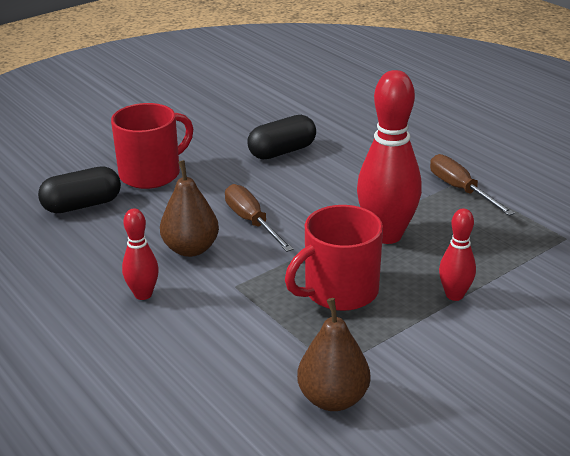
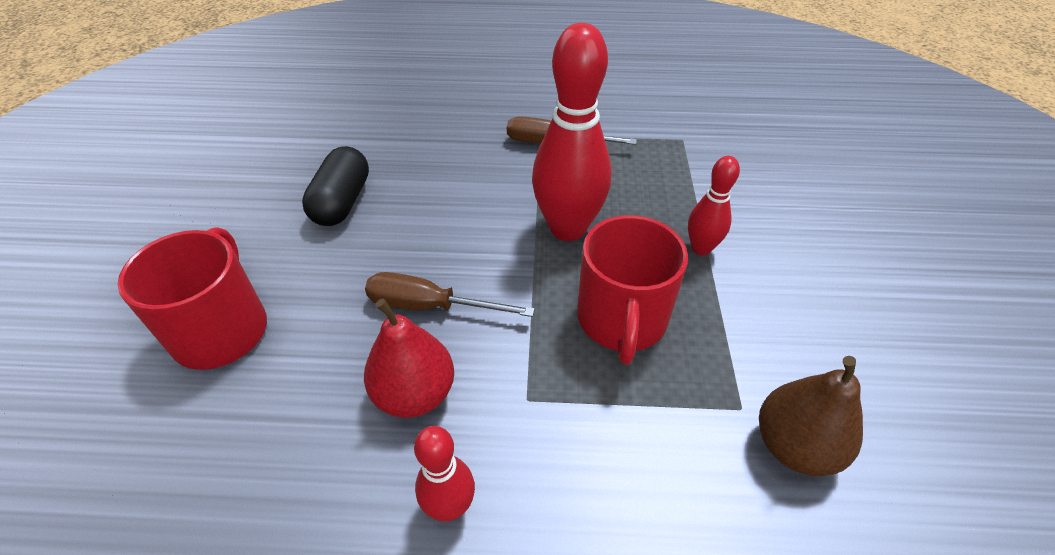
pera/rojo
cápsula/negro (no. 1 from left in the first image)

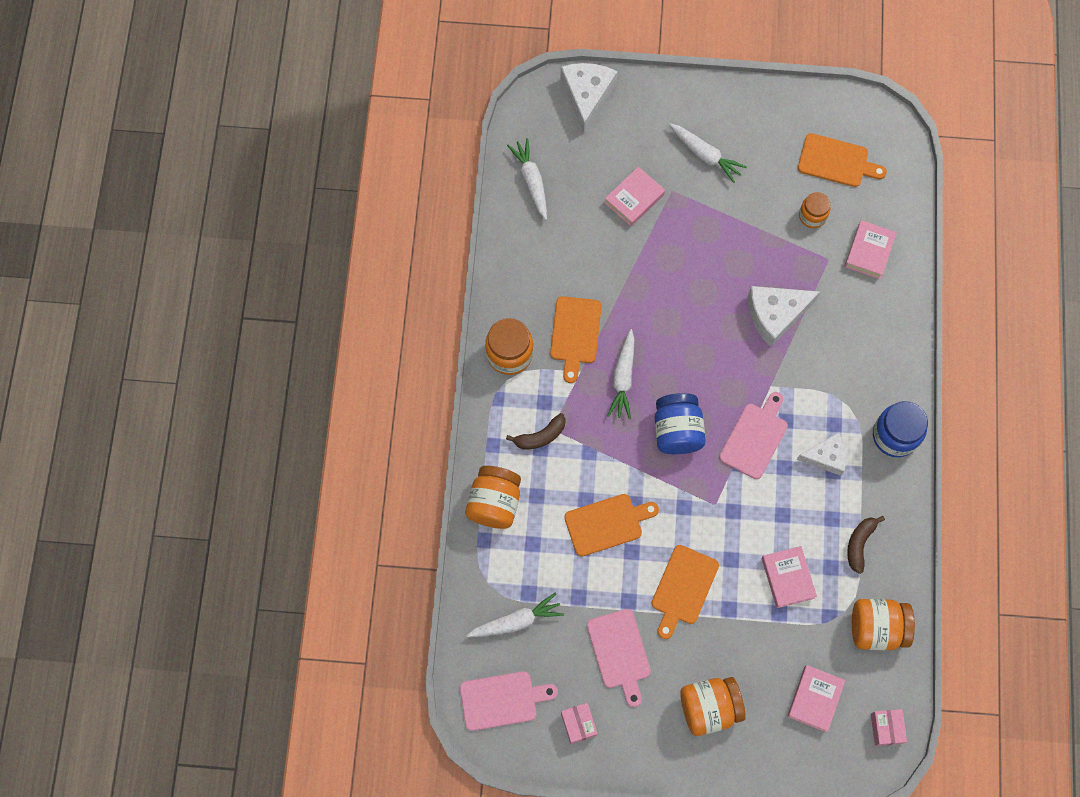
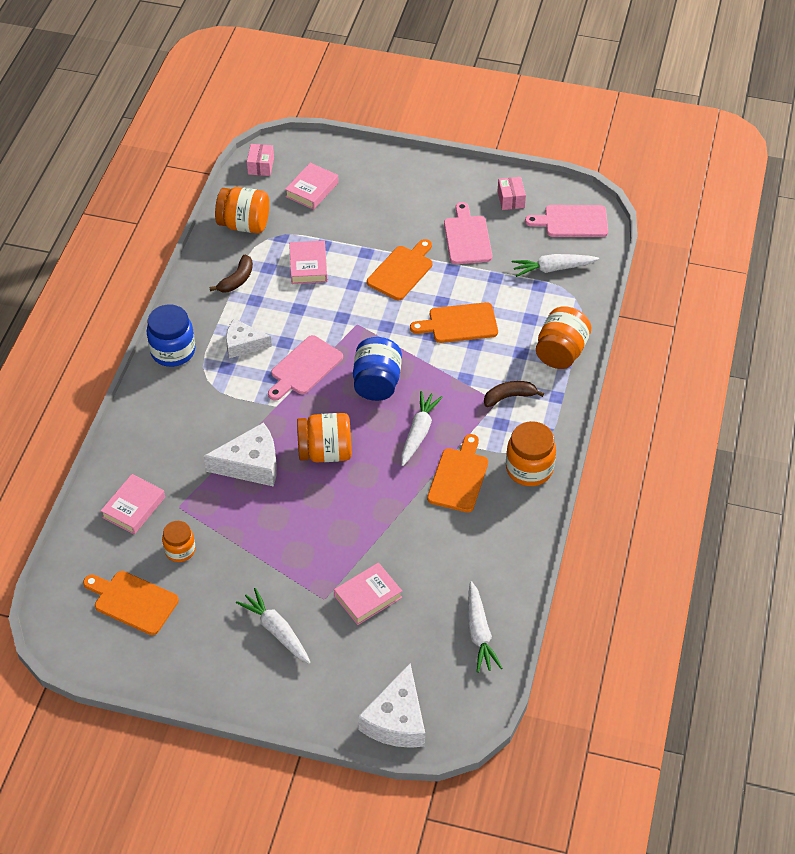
tarro/naranja (no. 3 from left)

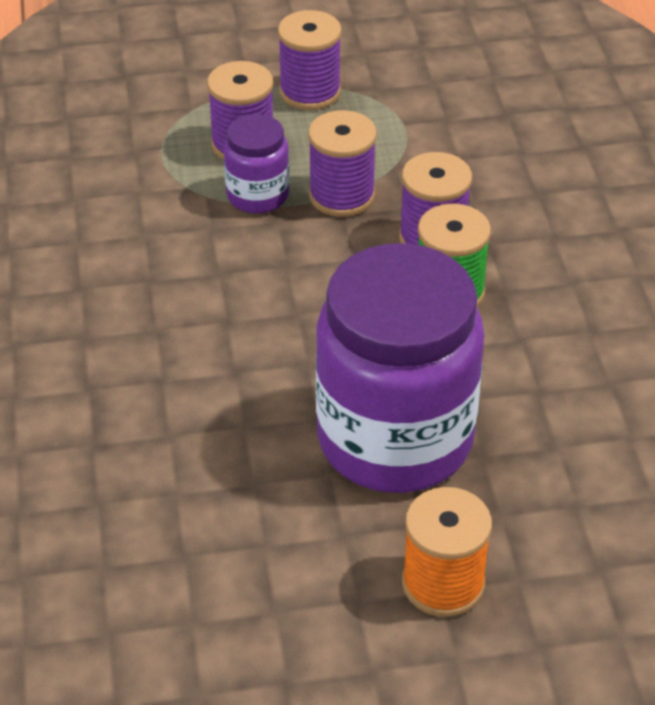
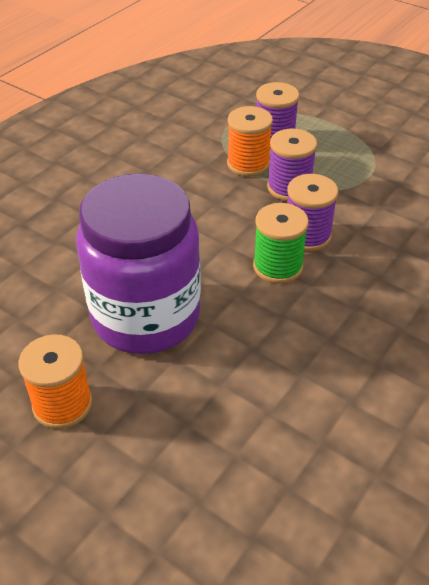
carrete/naranja (no. 2 from left)
carrete/morado (no. 2 from left in the first image)

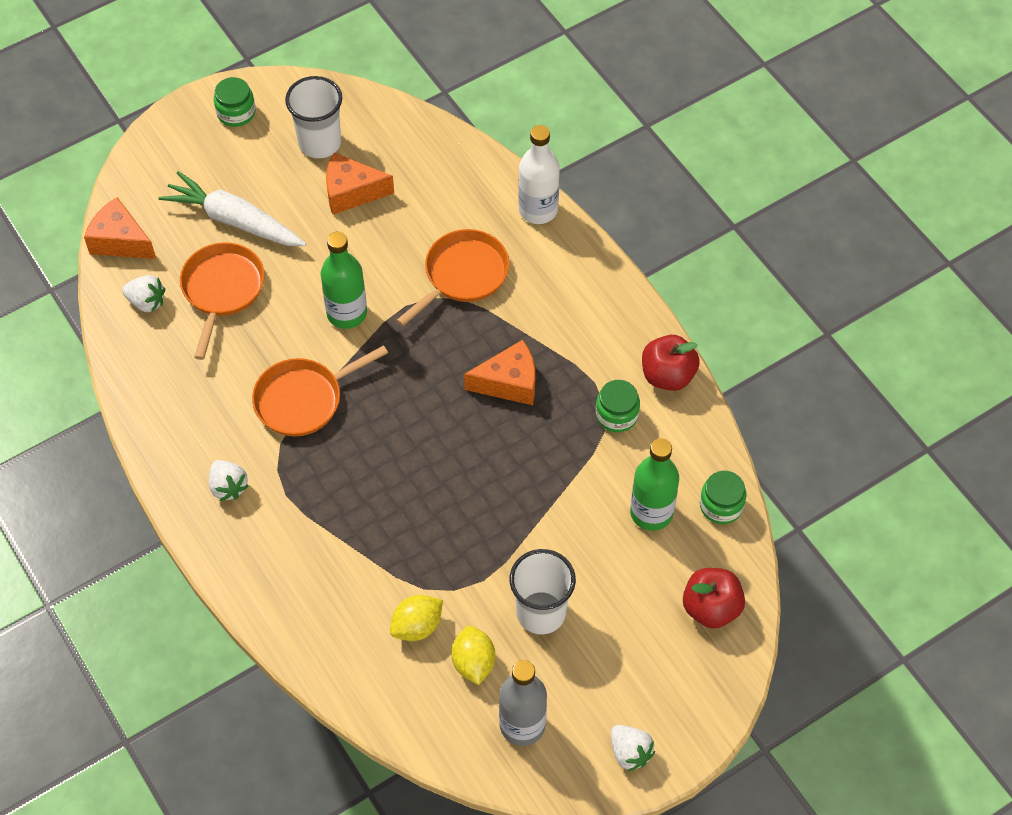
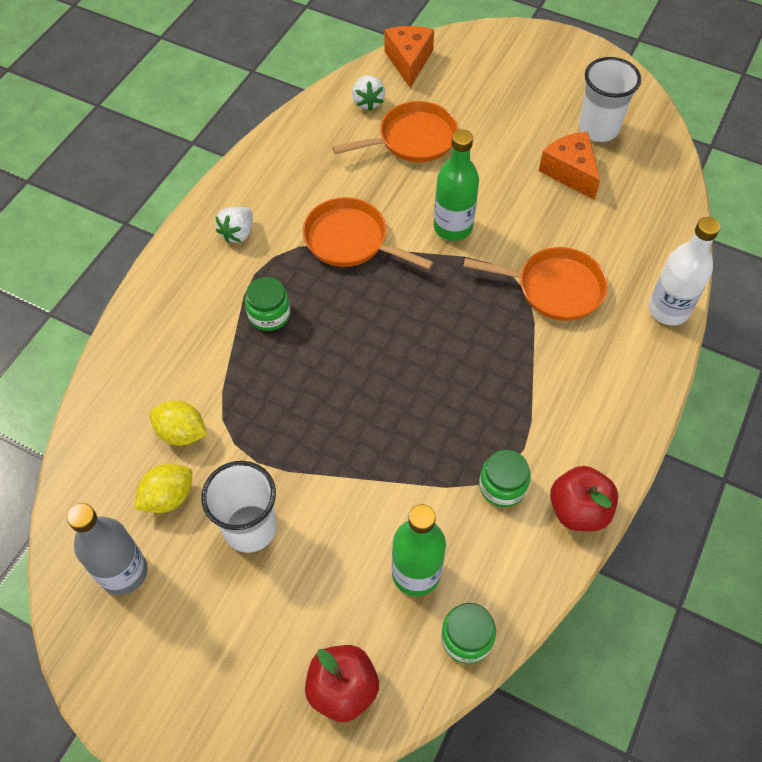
tarro/verde (no. 1 from left)
zanahoria/blanco
queso/naranja (no. 3 from left in the first image)
fresa/blanco (no. 3 from left in the first image)

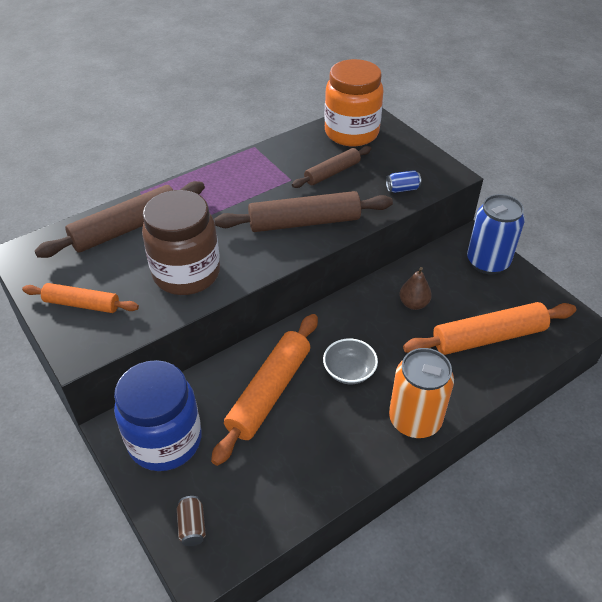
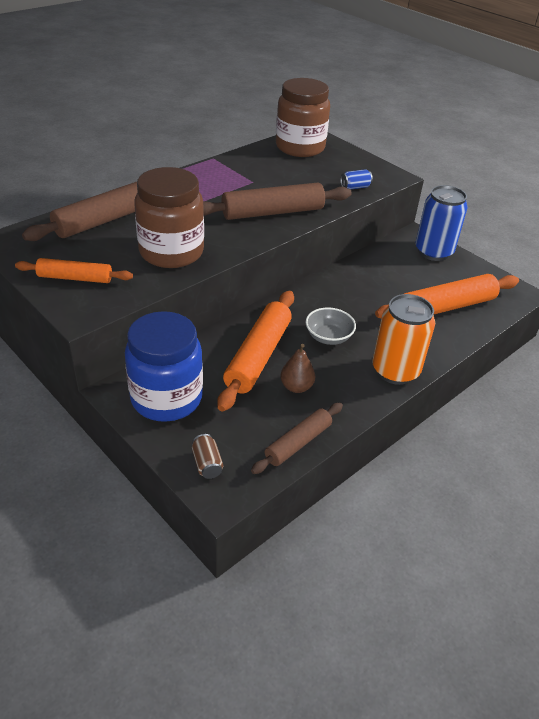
rodillo/marrón (no. 3 from left)
tarro/marrón (no. 2 from left)
pera/marrón

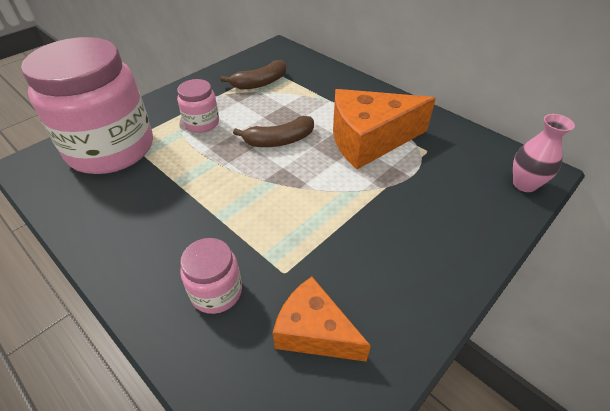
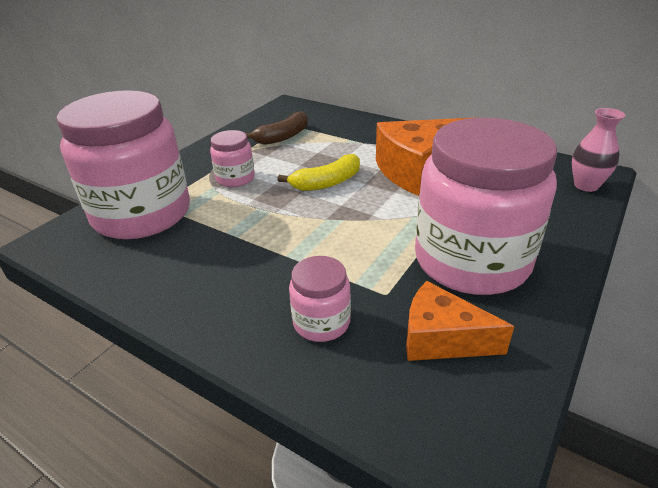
plátano/amarillo
tarro/rosa (no. 4 from left)

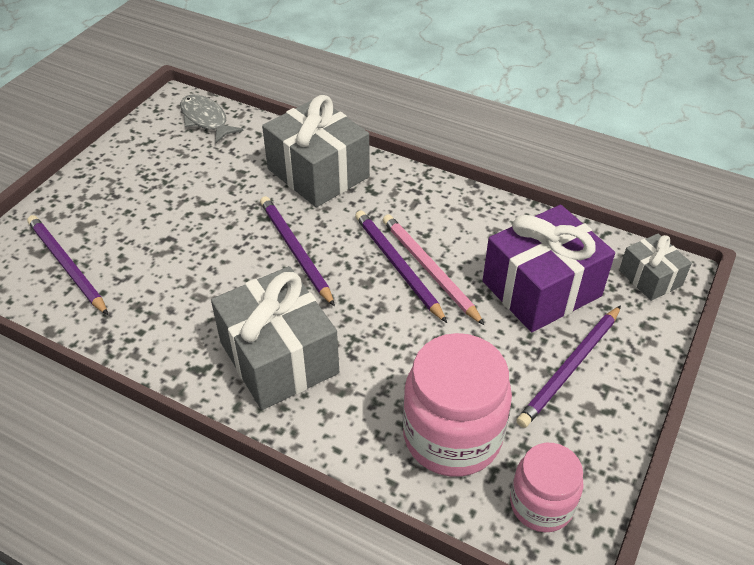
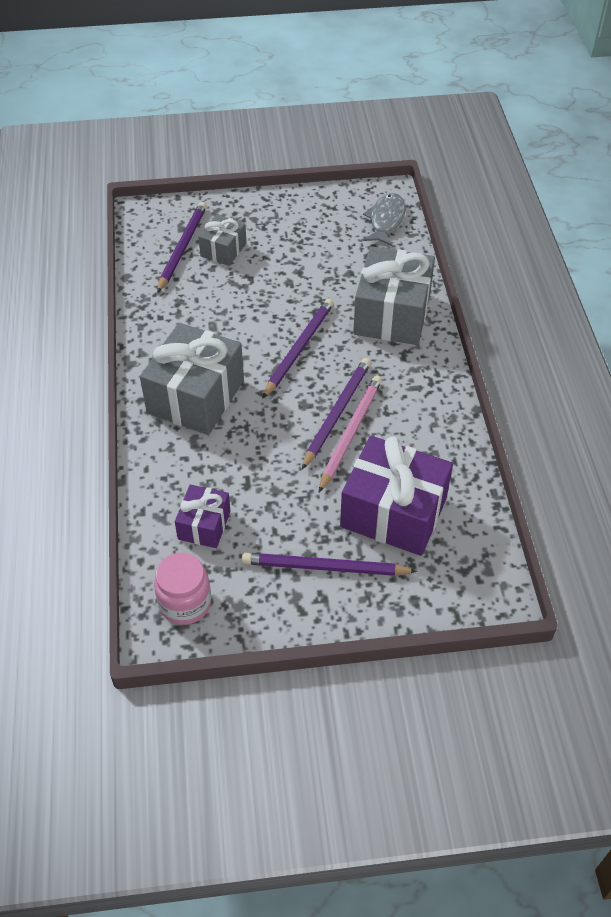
regalo/morado (no. 1 from left)
regalo/gris (no. 2 from left)

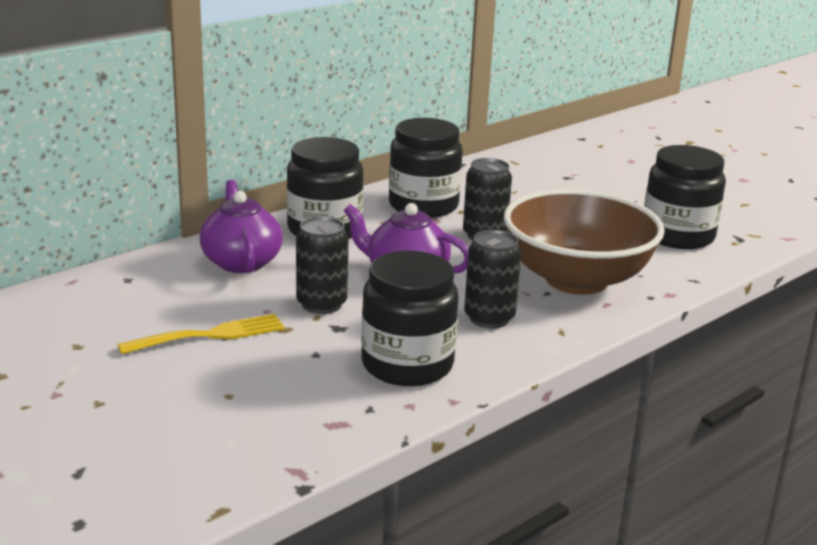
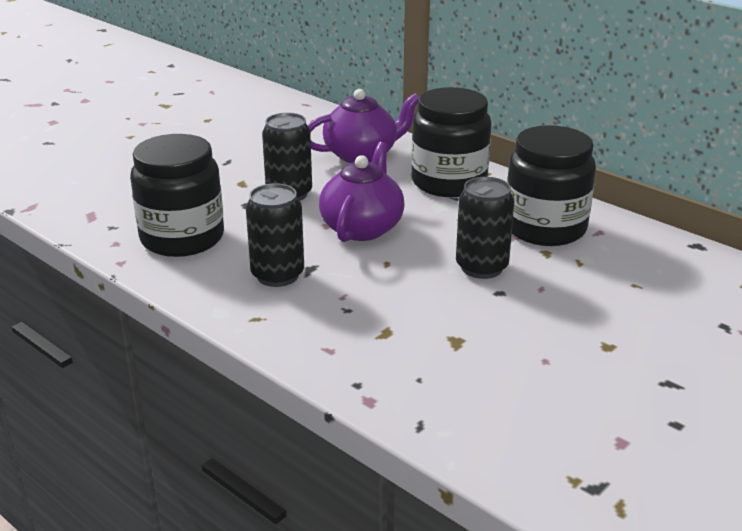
tenedor/amarillo
cuenco/marrón
tarro/negro (no. 4 from left in the first image)

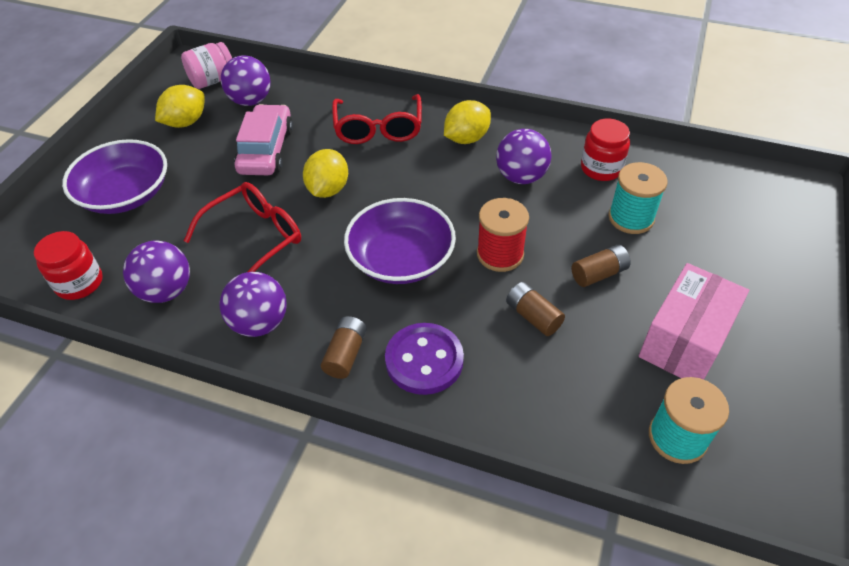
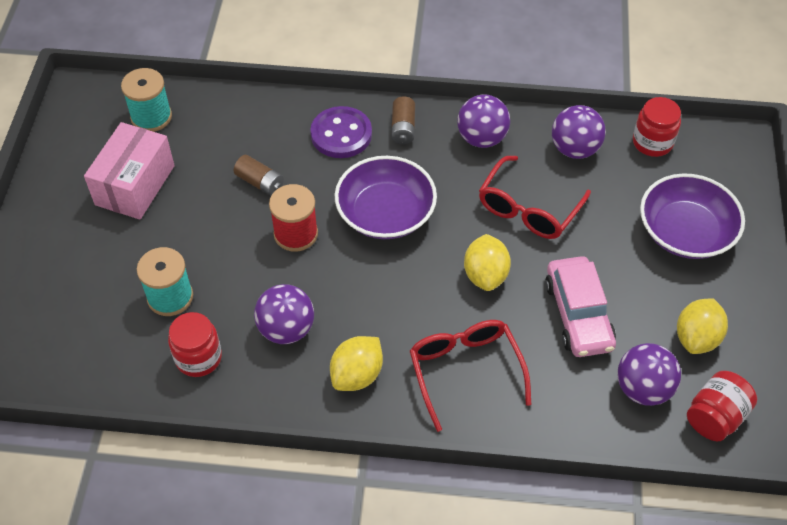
tarro/rojo (no. 3 from left)
pila/marrón (no. 3 from left in the first image)

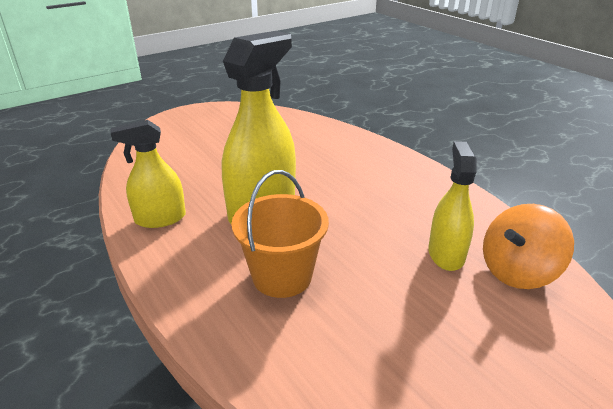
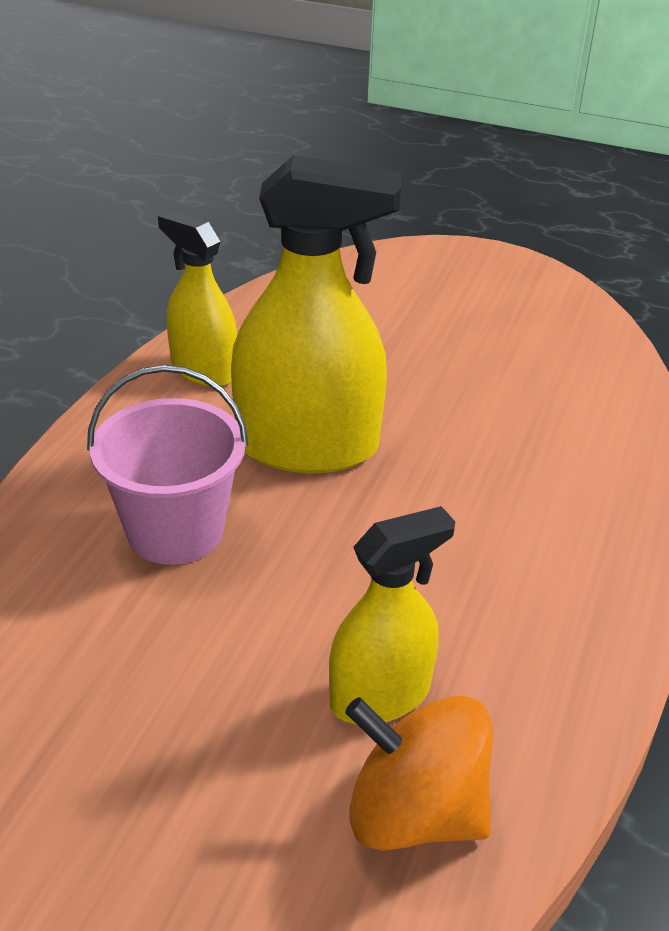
balde/rosa

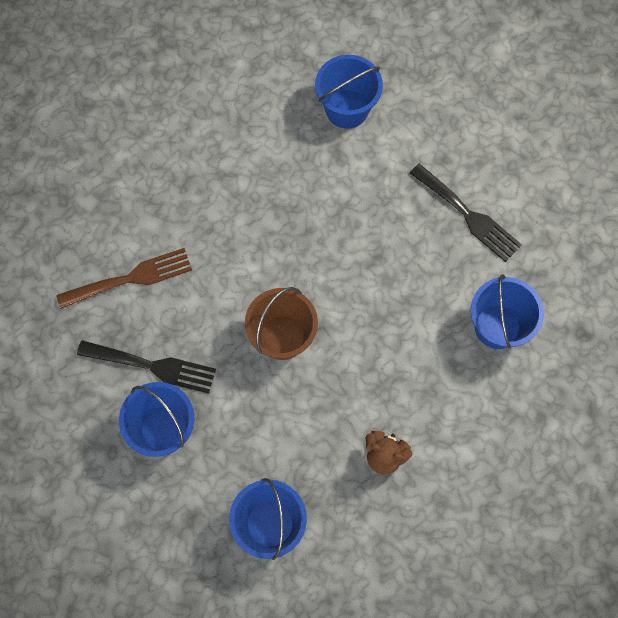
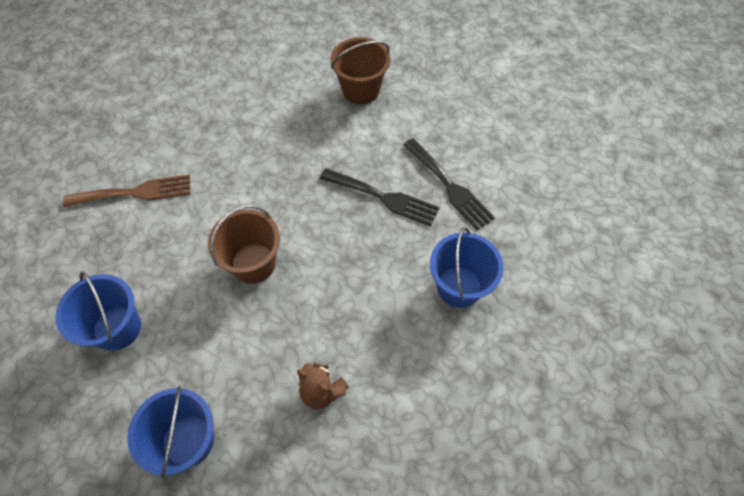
tenedor/negro (no. 1 from left)
balde/marrón (no. 2 from left)

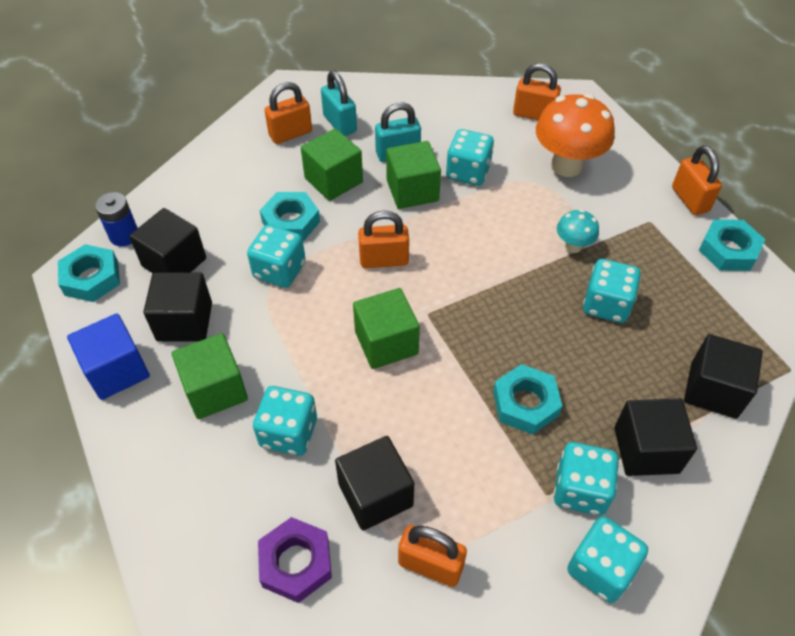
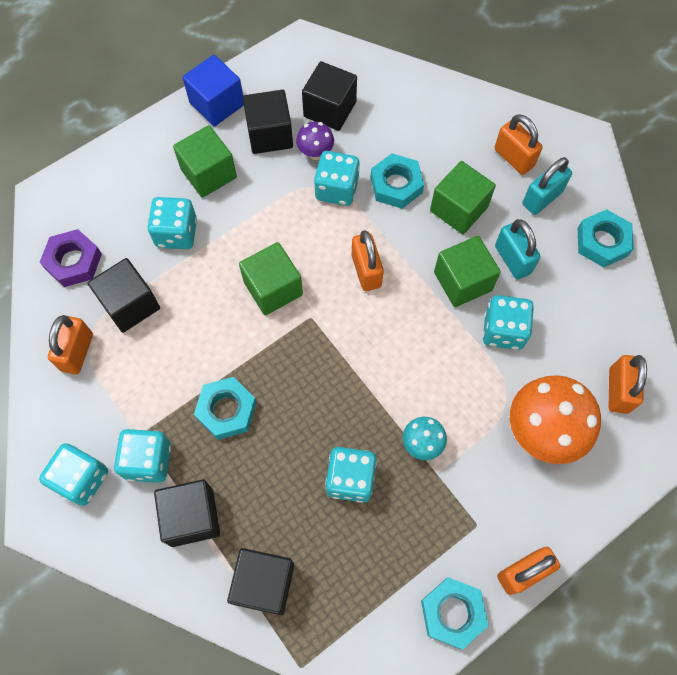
seta/morado
tuerca/turquesa (no. 4 from left)
pila/azul

